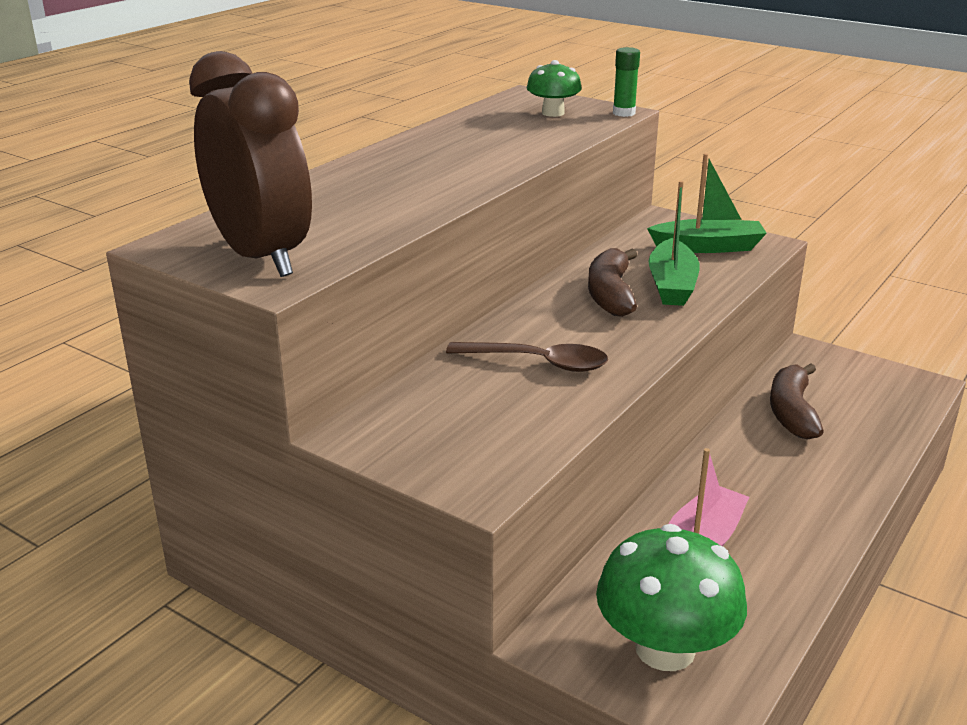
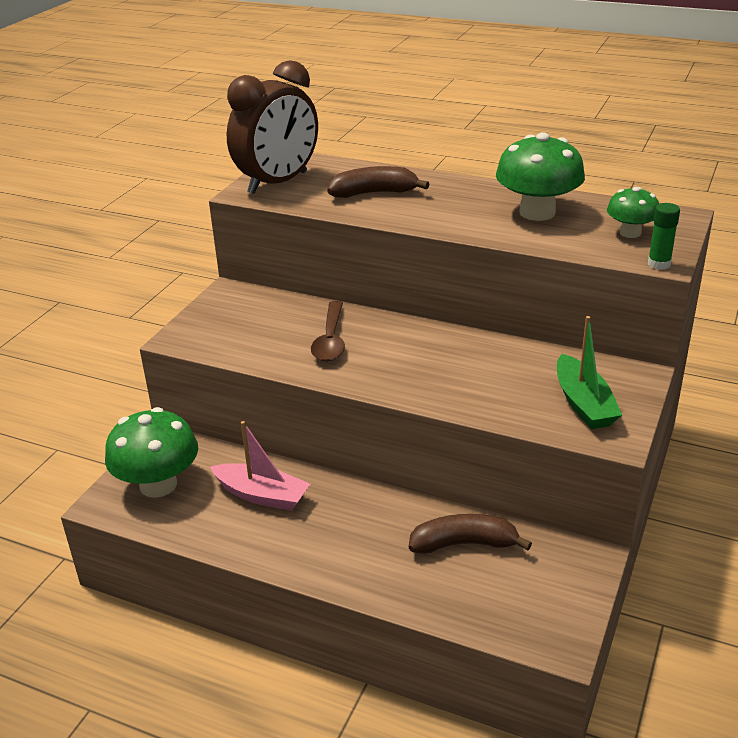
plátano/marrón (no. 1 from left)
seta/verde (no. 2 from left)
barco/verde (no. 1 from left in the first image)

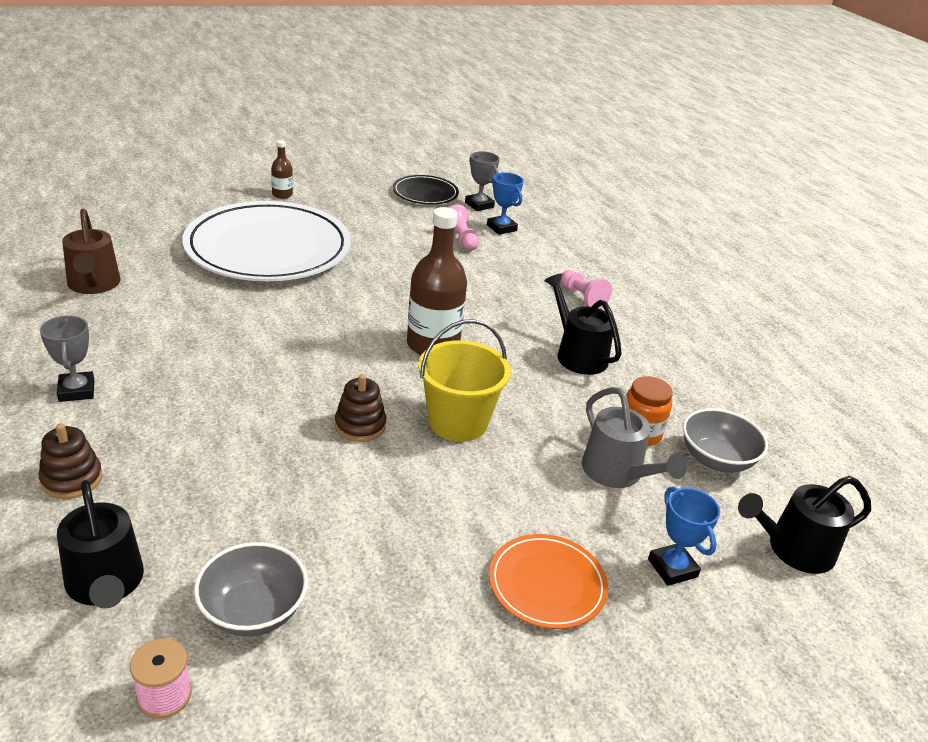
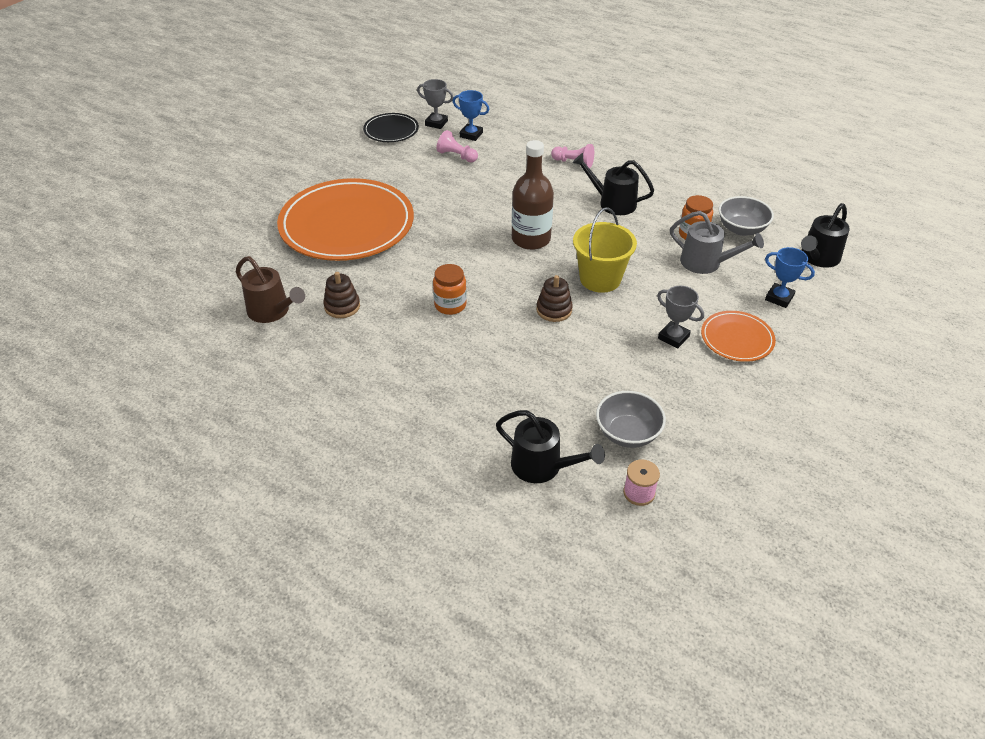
plato/naranja (no. 1 from left)
juguete apilable/marrón (no. 1 from left)
tarro/naranja (no. 1 from left)
trofeo/gris (no. 2 from left)
botella/marrón (no. 1 from left in the first image)

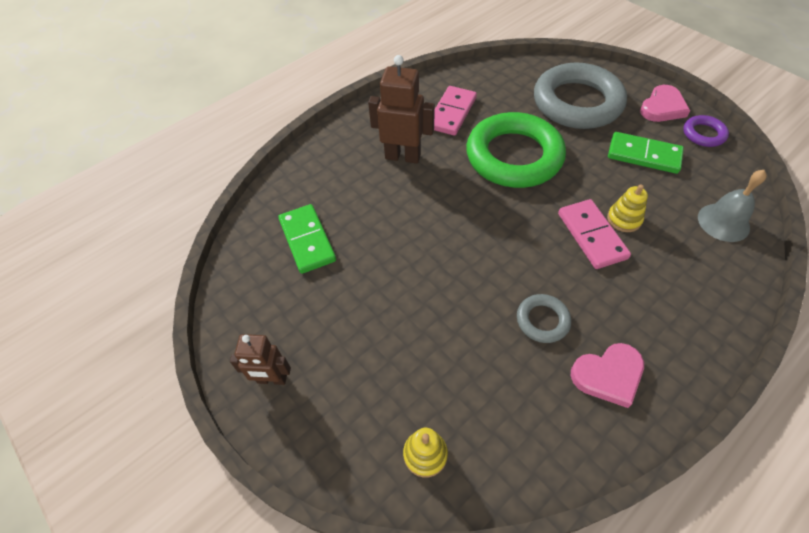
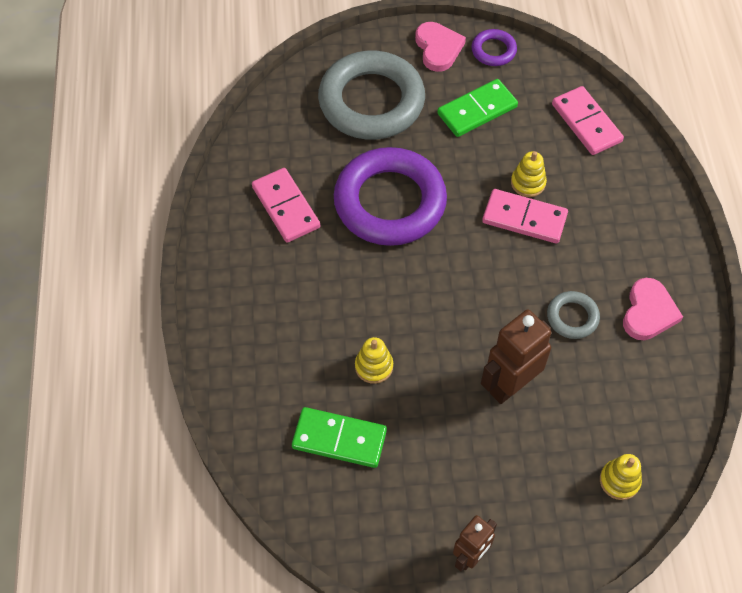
anillo/morado (no. 1 from left)
juguete apilable/amarillo (no. 1 from left)
robot/marrón (no. 2 from left)
ficha de dominó/rosa (no. 3 from left)

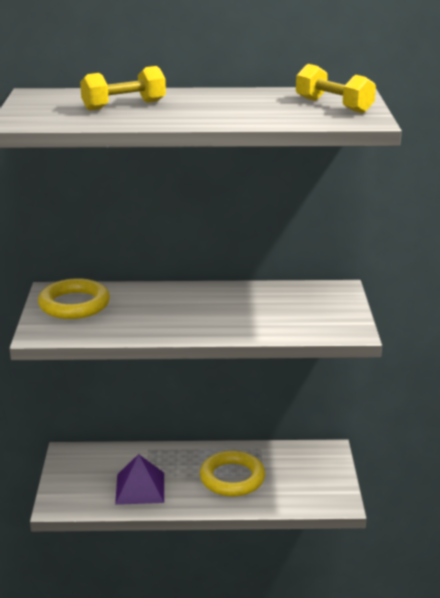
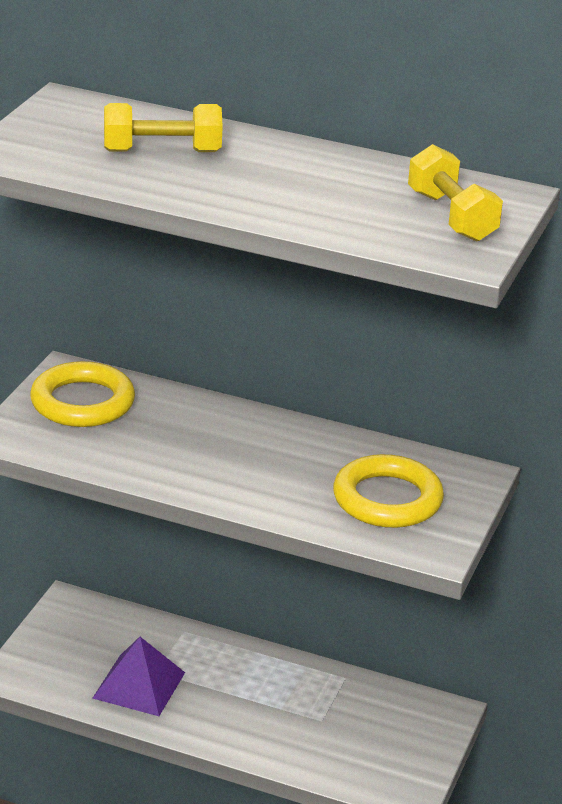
anillo/amarillo (no. 2 from left)

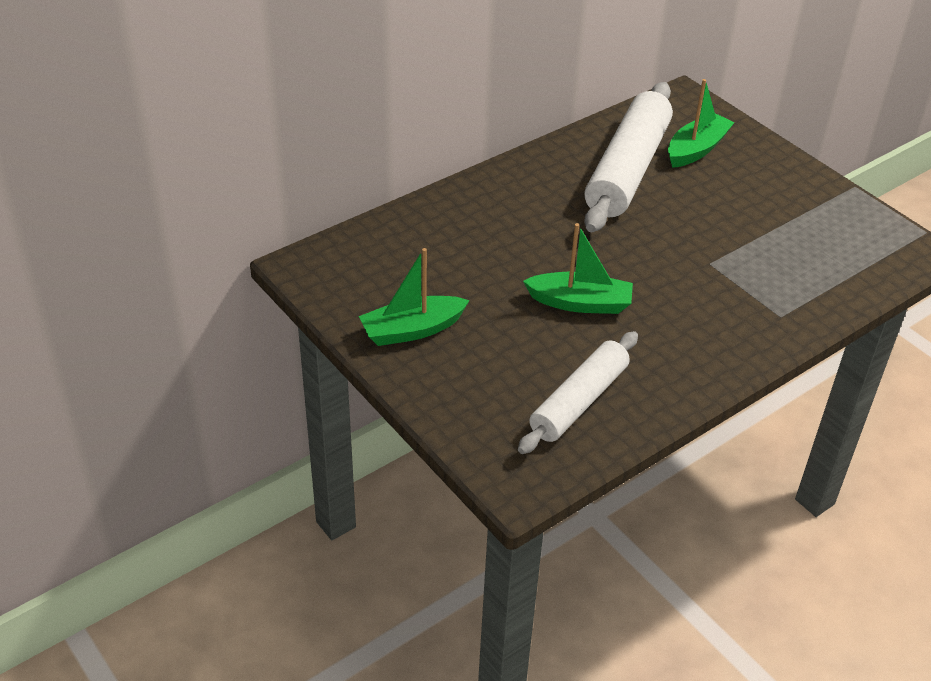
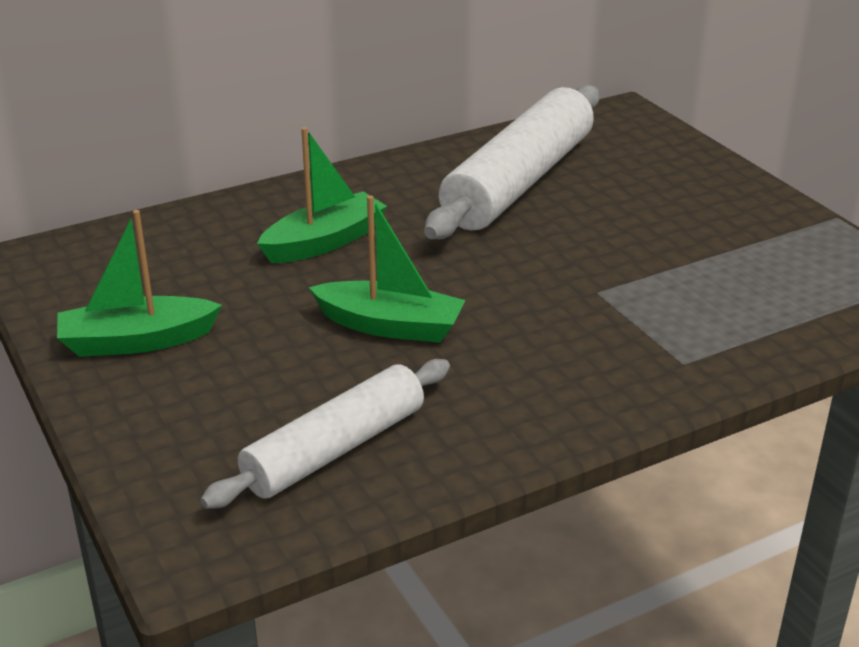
barco/verde (no. 2 from left)

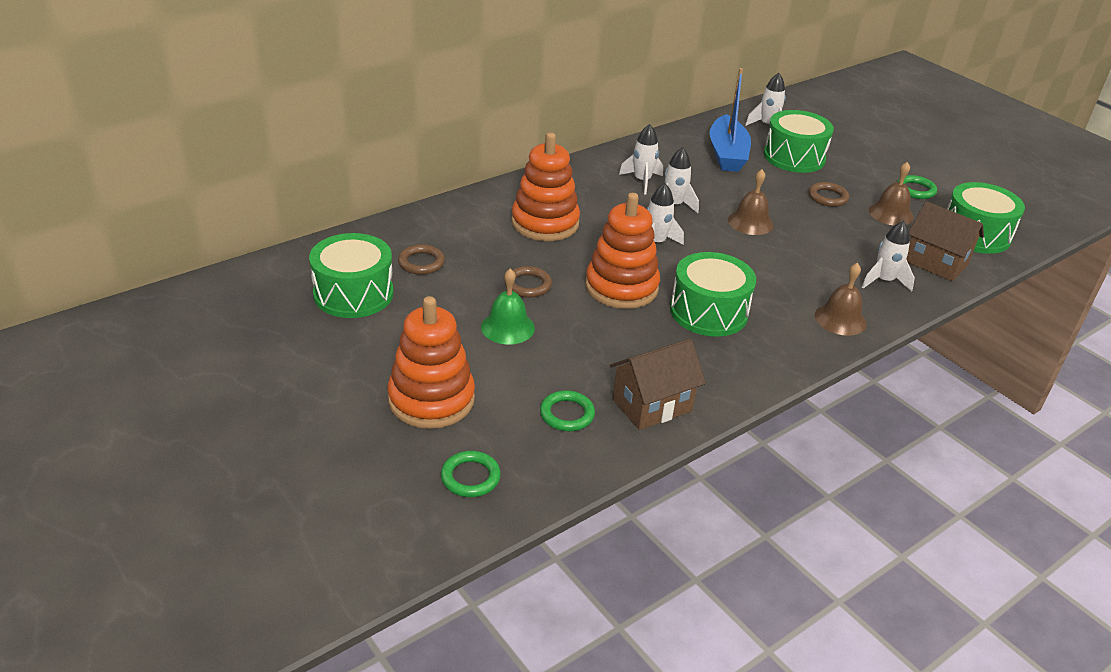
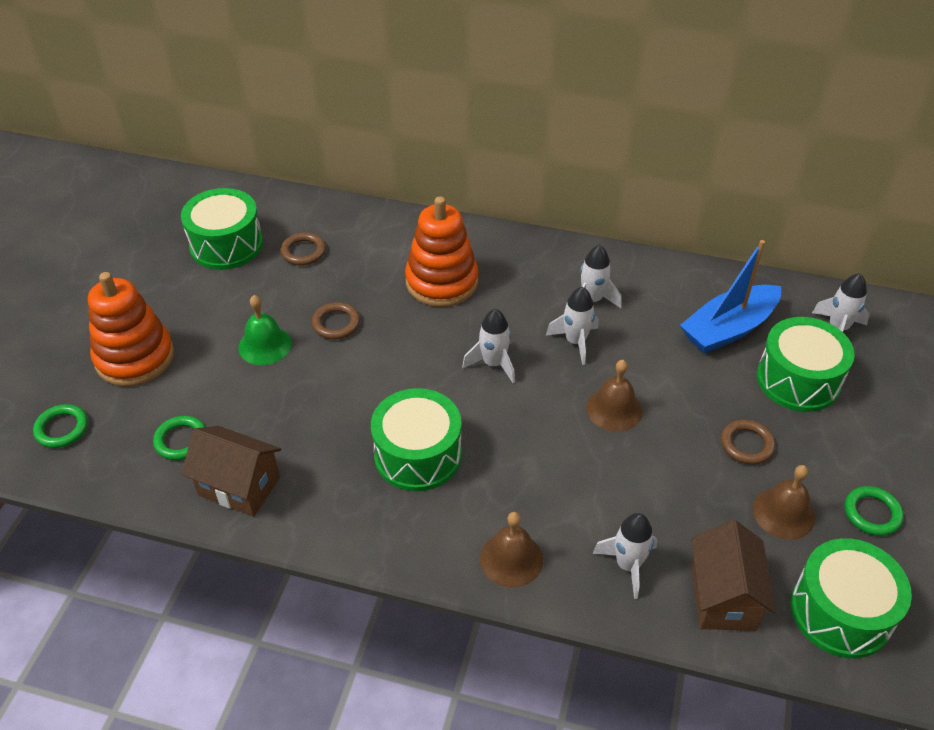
juguete apilable/naranja (no. 3 from left in the first image)

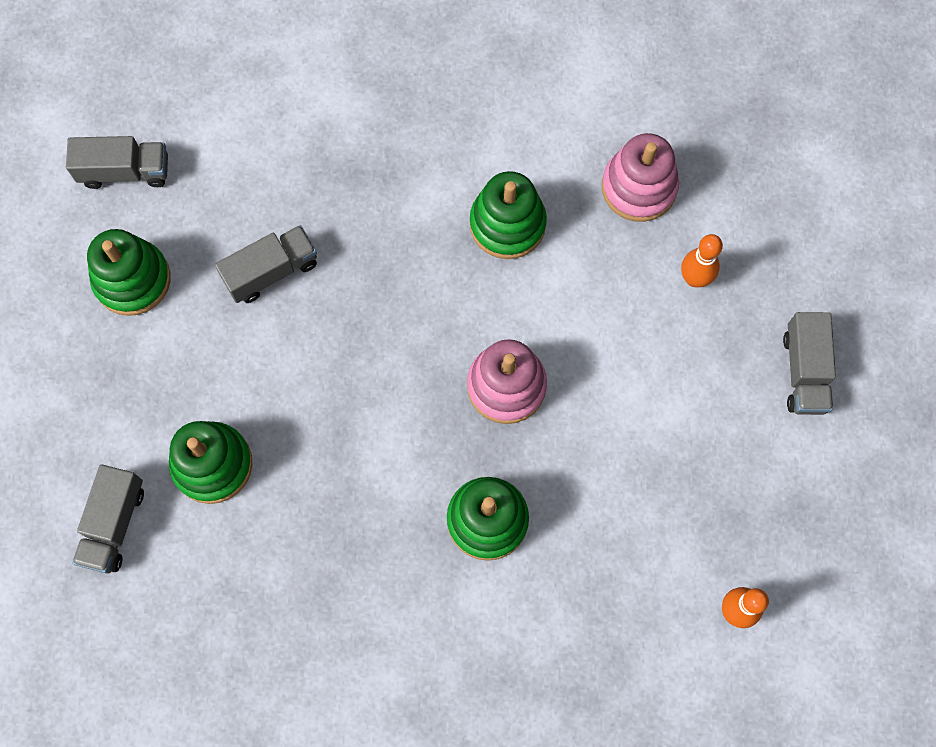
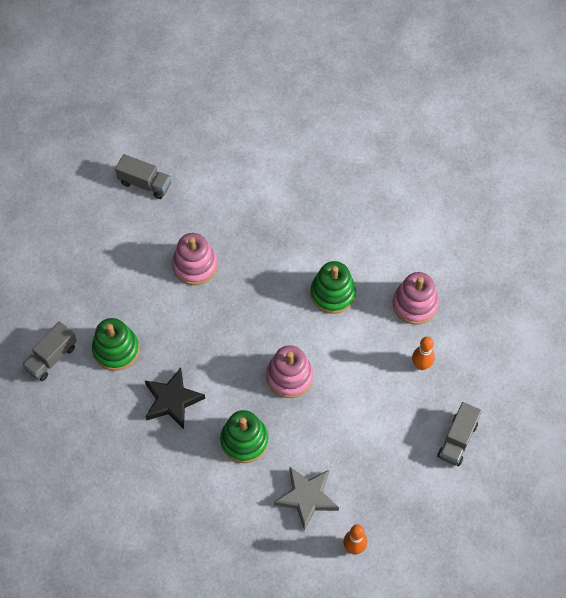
estrella/negro
juguete apilable/rosa (no. 1 from left)
estrella/gris
juguete apilable/verde (no. 1 from left in the first image)

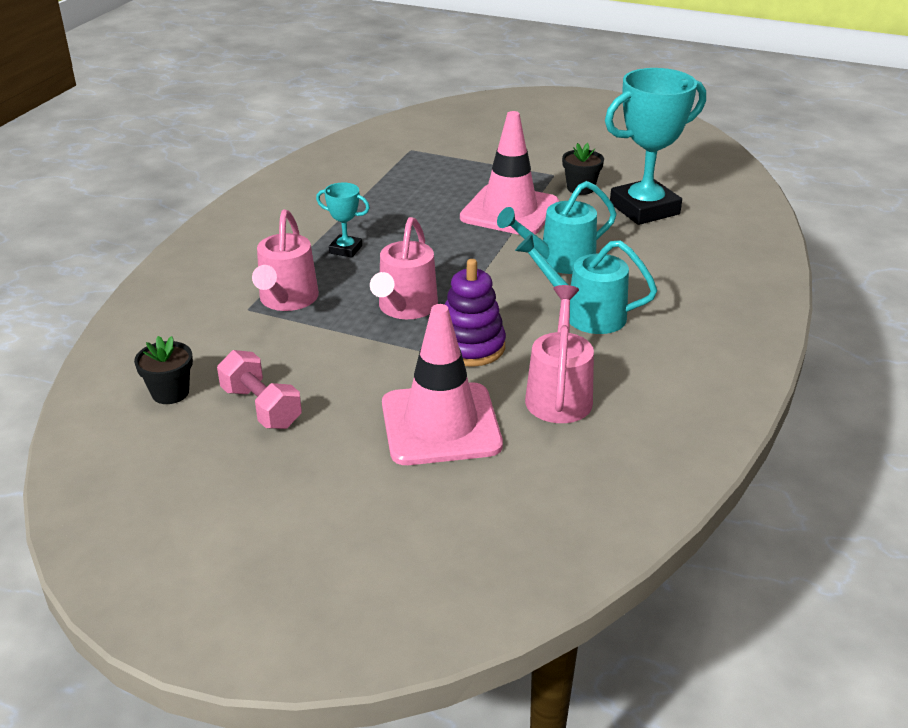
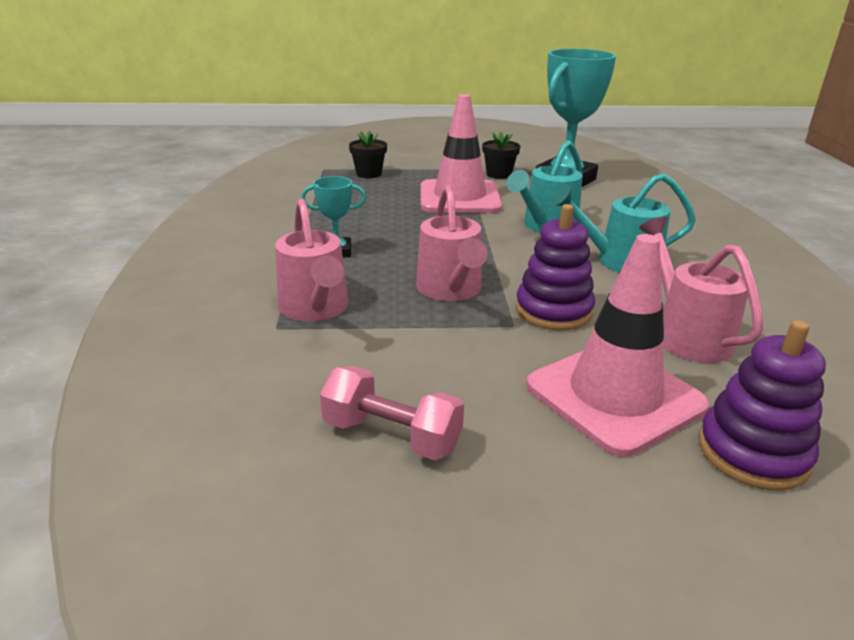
maceta/negro (no. 1 from left)
juguete apilable/morado (no. 2 from left)

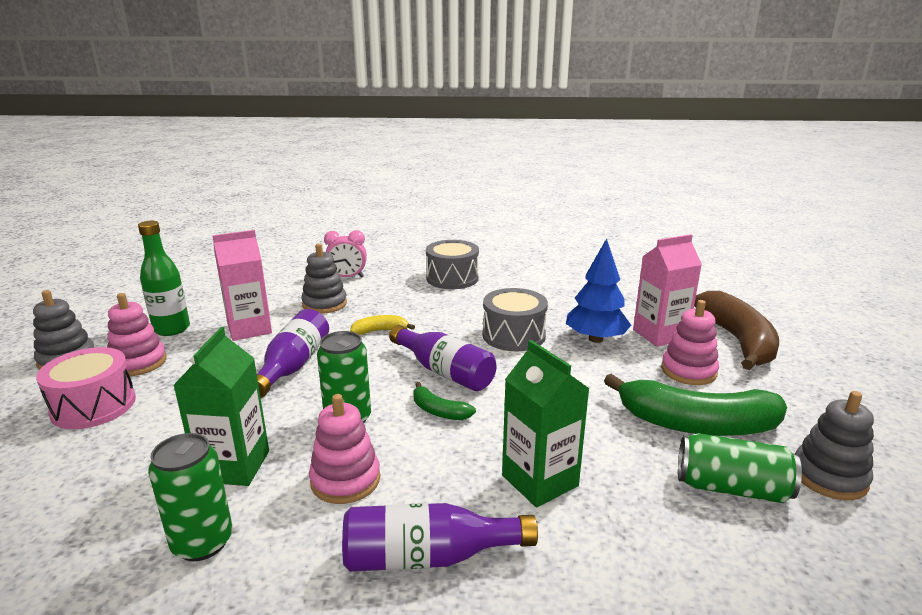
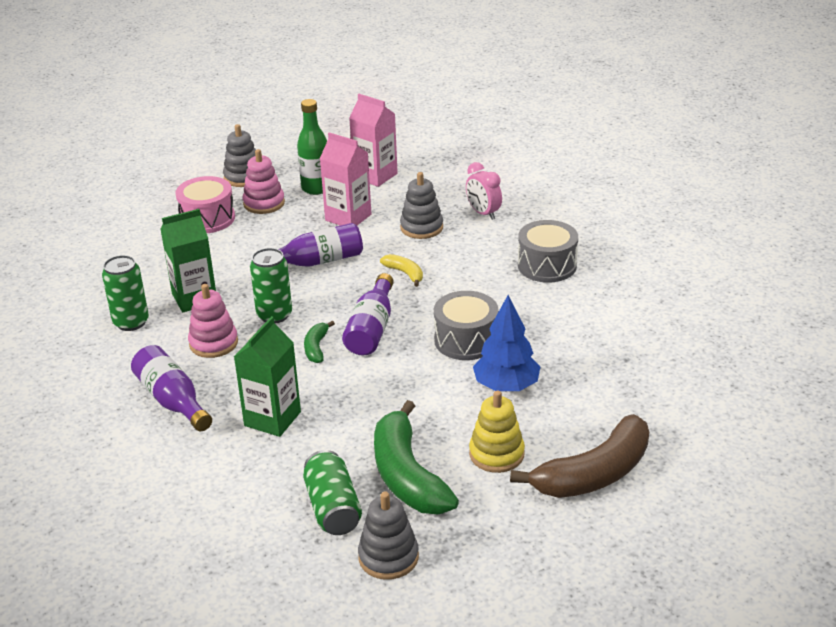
cartón de leche/rosa (no. 2 from left)
juguete apilable/amarillo

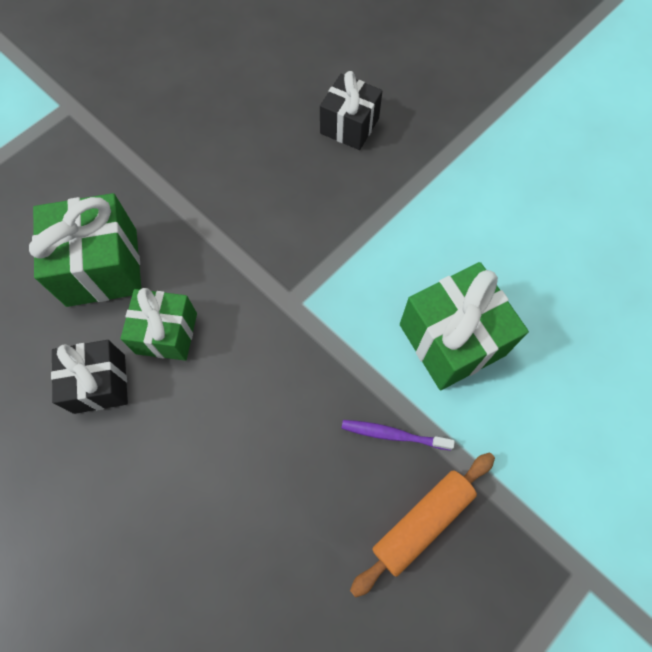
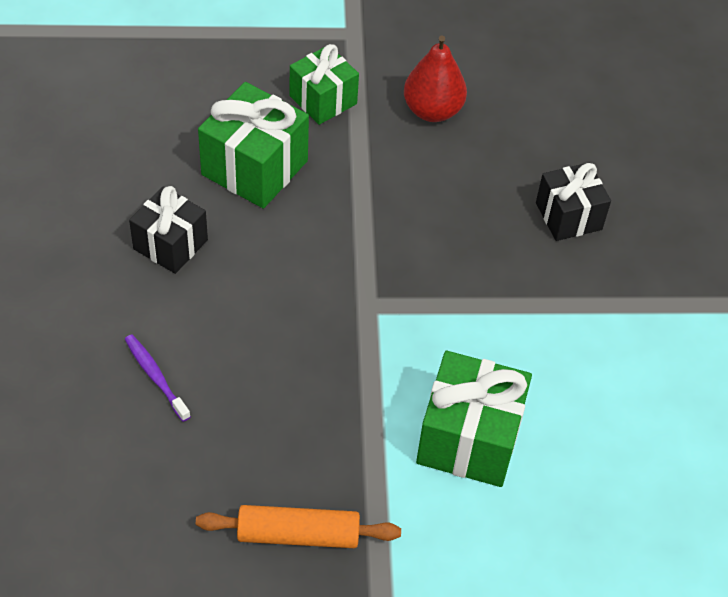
cepillo de dientes/morado
regalo/verde (no. 2 from left)
pera/rojo

